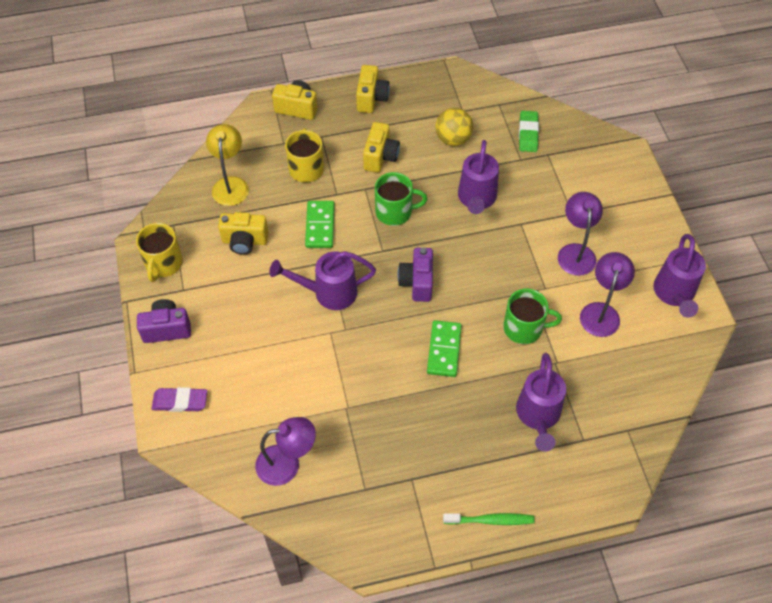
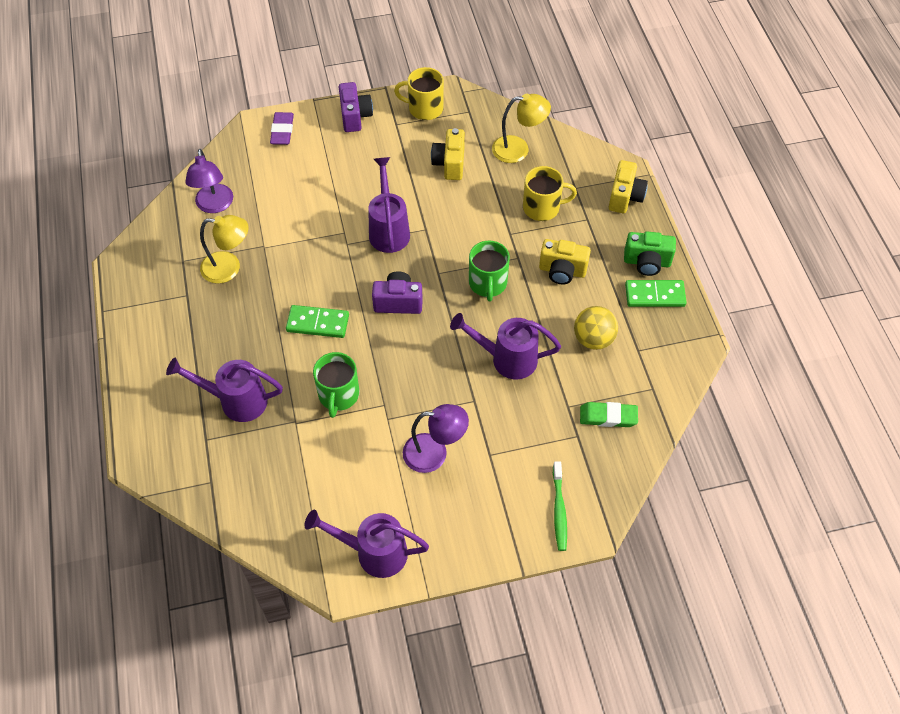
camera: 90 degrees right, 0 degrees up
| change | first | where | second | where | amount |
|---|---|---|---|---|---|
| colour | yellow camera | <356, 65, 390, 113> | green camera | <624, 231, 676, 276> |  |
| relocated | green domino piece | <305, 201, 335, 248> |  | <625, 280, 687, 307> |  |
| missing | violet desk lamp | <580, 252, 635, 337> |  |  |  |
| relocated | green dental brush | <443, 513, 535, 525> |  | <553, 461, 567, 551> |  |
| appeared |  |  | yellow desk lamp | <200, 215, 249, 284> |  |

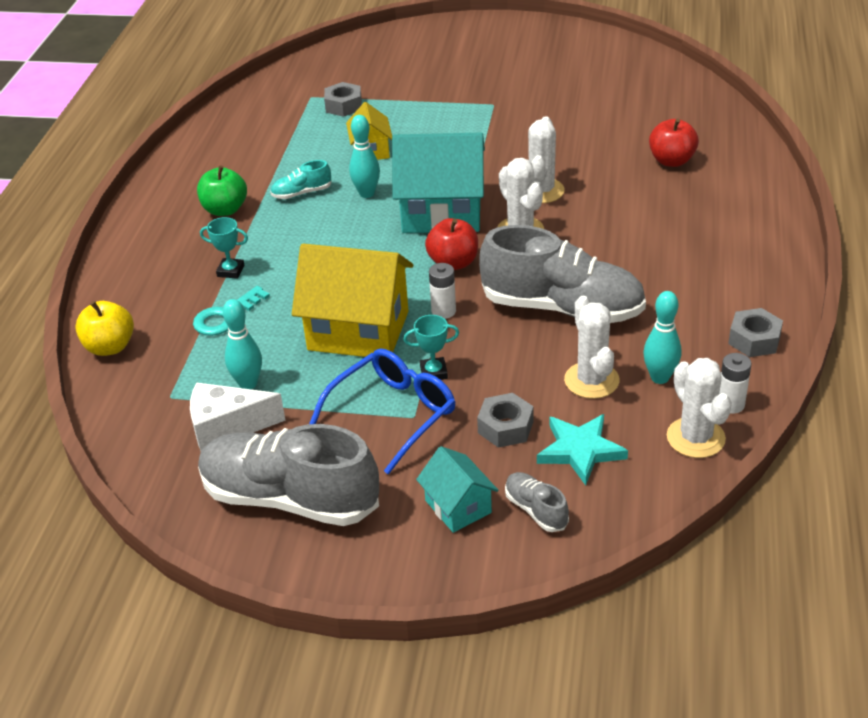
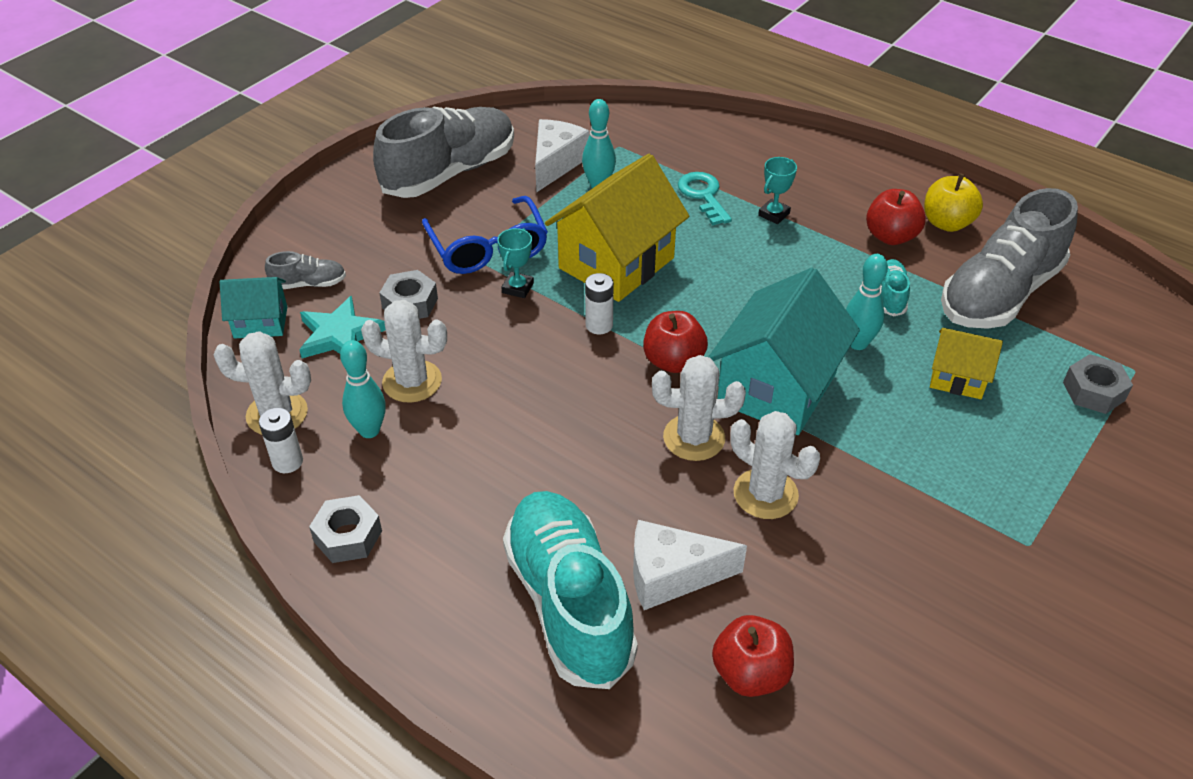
camera: 115 degrees right, 5 degrees up
| change | first | where | second | where | amount |
|---|---|---|---|---|---|
| colour | green apple | <197, 165, 247, 216> | crimson apple | <866, 189, 926, 245> |  |
| relocated | gray shoe | <479, 225, 646, 323> |  | <941, 188, 1078, 329> |  |
| relocated | yellow apple | <75, 301, 134, 356> |  | <924, 173, 983, 232> |  |
| relocated | turquoise cottage | <416, 446, 498, 533> |  | <220, 277, 287, 339> |  |
| appeared |  |  | turquoise shoe | <503, 491, 638, 689> |  |
| appeared |  |  | snow-white cheese | <633, 520, 747, 610> |  |

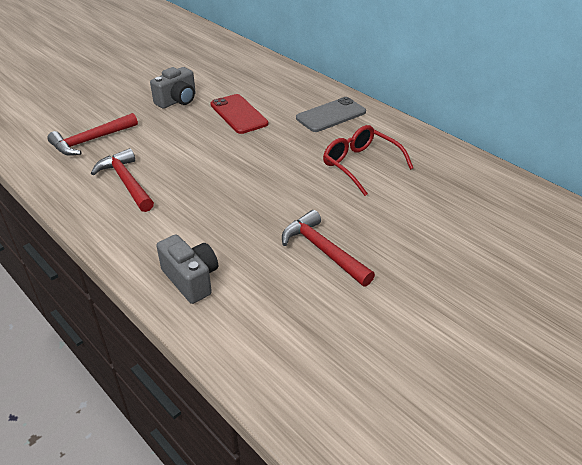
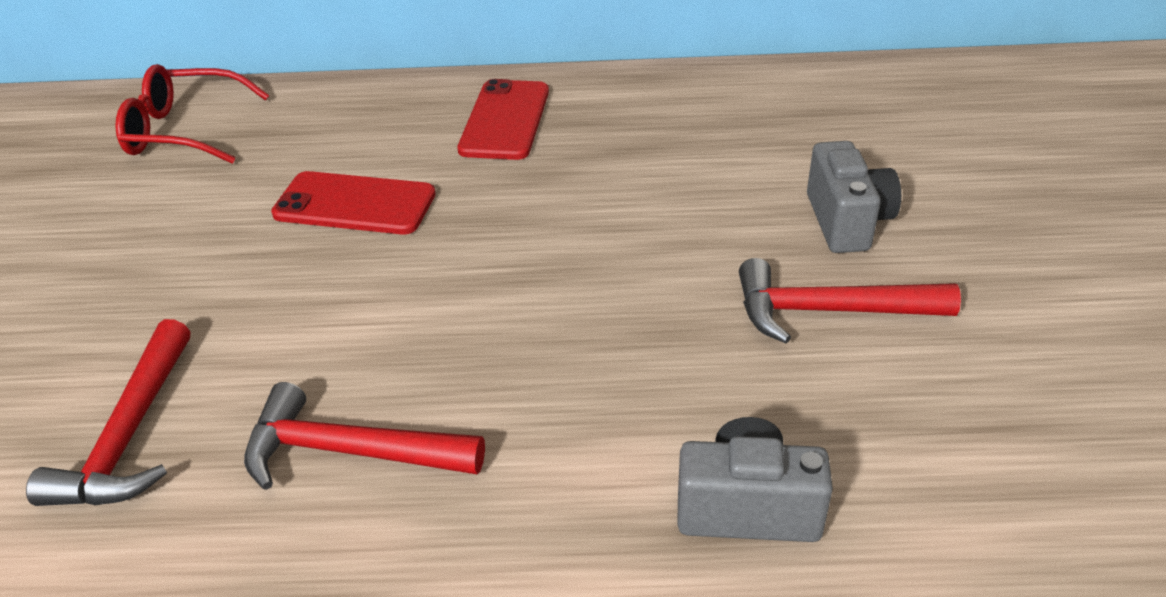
camera: 45 degrees left, 0 degrees up
| change | first | where | second | where | amount |
|---|---|---|---|---|---|
| relocated | gray camera | <150, 67, 196, 109> |  | <807, 141, 901, 253> |  |
| colour | gray phone | <296, 97, 366, 132> | crimson phone | <457, 79, 549, 160> |  |
| relocated | crimson glasses | <323, 125, 413, 196> |  | <115, 64, 270, 163> |  |

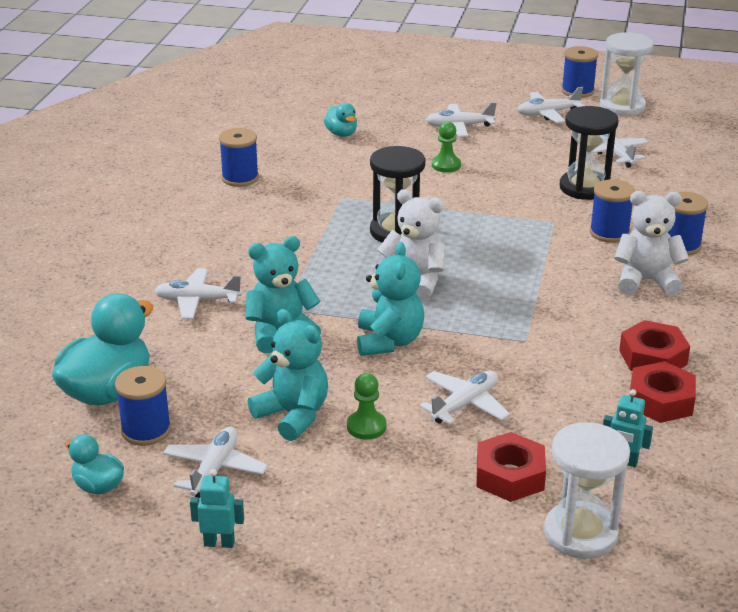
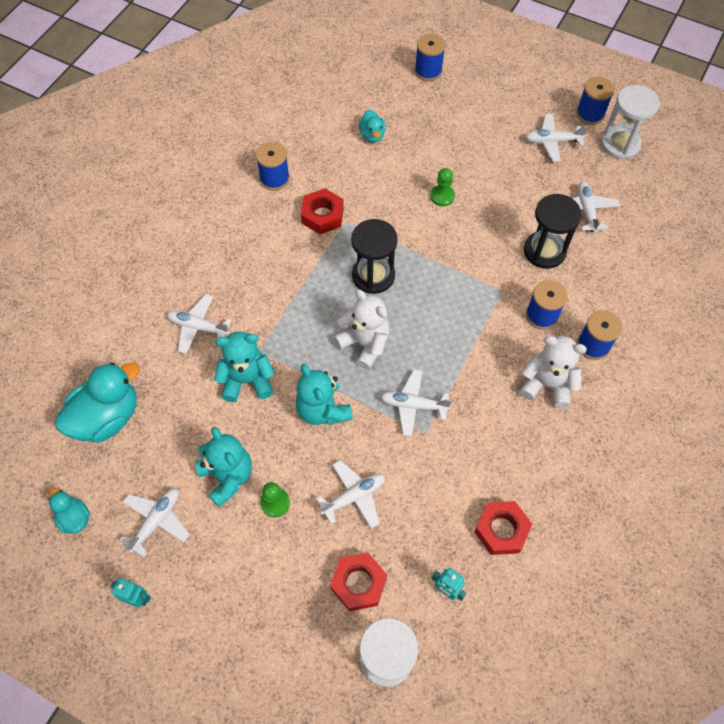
camera: 15 degrees right, 30 degrees up
| change | first | where | second | where | amount |
|---|---|---|---|---|---|
| relocated | snow-white plane | <426, 102, 497, 137> |  | <380, 369, 452, 437> |  |
| spun | turquoise teddy bear | <357, 242, 424, 356> |  | <296, 364, 353, 425> | 135 degrees clockwise |
| relocated | crimson hexagon nut | <619, 320, 690, 371> |  | <301, 188, 344, 234> |  |
| relocated | cobalt spool | <115, 366, 171, 446> |  | <415, 34, 445, 81> |  |

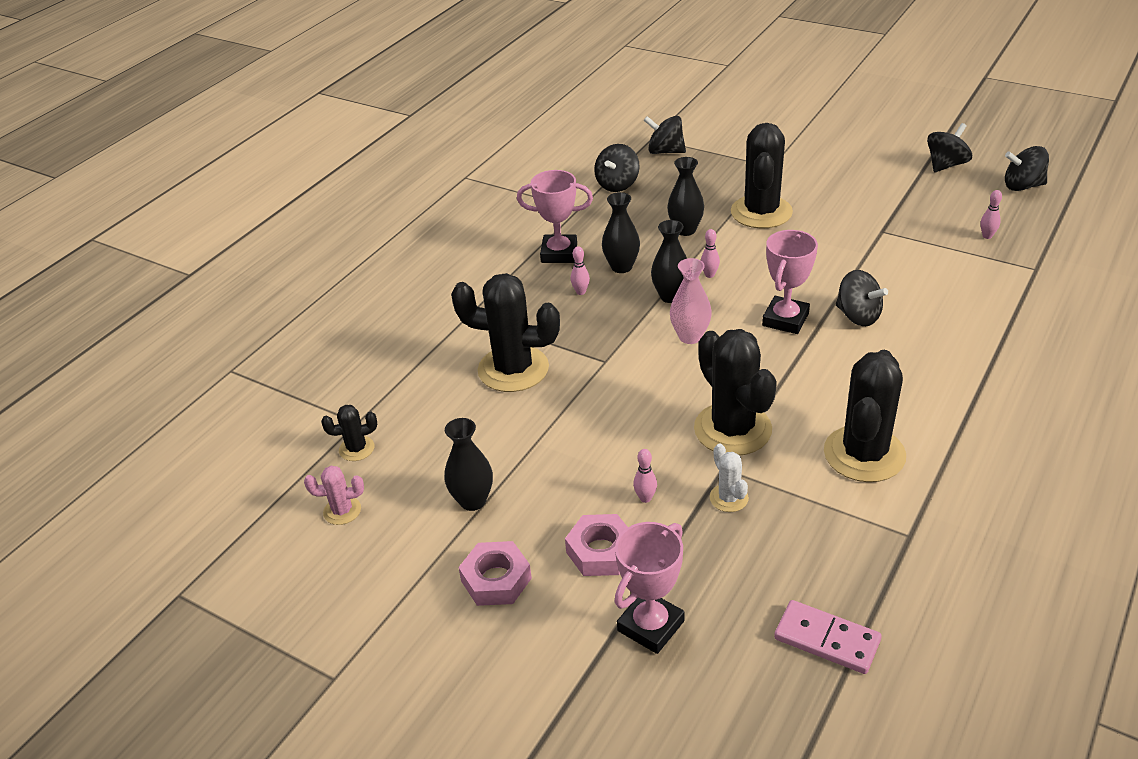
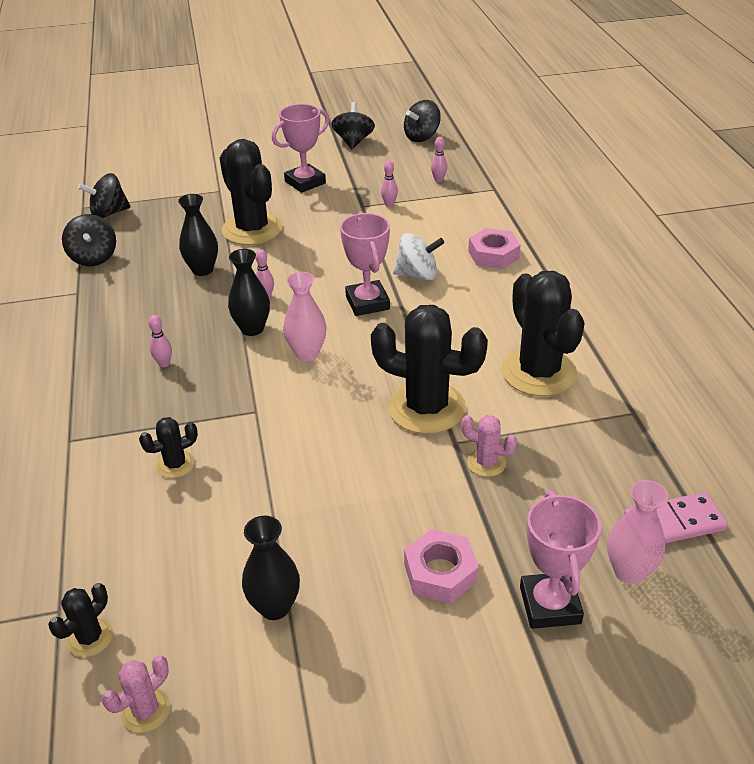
camera: 45 degrees left, 0 degrees up
| change | first | where | second | where | amount |
|---|---|---|---|---|---|
| relocated | rosy award cup | <517, 170, 593, 263> |  | <272, 104, 329, 193> |  |
| missing | jet-black vase | <602, 192, 640, 273> |  |  |  |
| colour | jet-black whirligig | <836, 270, 888, 326> | snow-white whirligig | <393, 233, 444, 280> |  |
| size | jet-black prickly plant | <451, 273, 560, 392> |  | <139, 417, 198, 478> | x0.47 |
| colour | snow-white prickly plant | <710, 444, 749, 512> | rosy prickly plant | <461, 415, 517, 477> |  |
| relocated | rosy tenpin | <633, 449, 657, 503> |  | <381, 160, 398, 207> |  |
| relocated | rosy hexagon nut | <458, 541, 532, 606> |  | <468, 228, 521, 269> |  |
| appeared |  |  | rosy vase | <607, 480, 668, 584> |  |

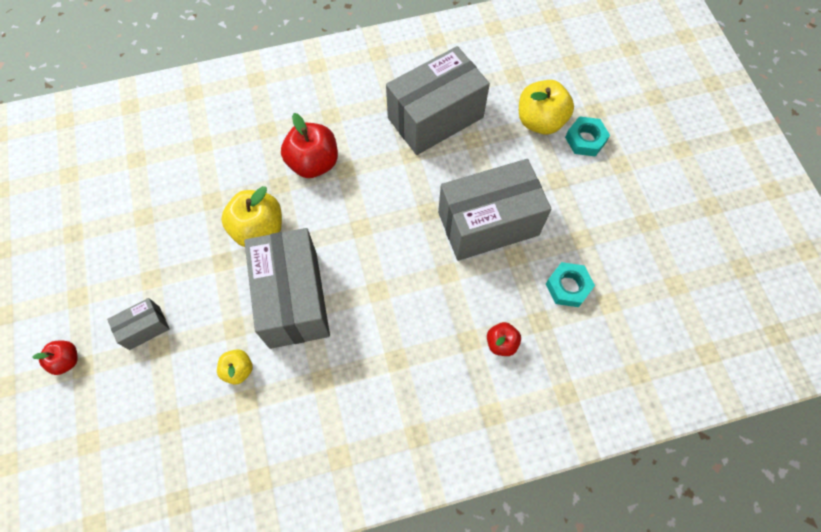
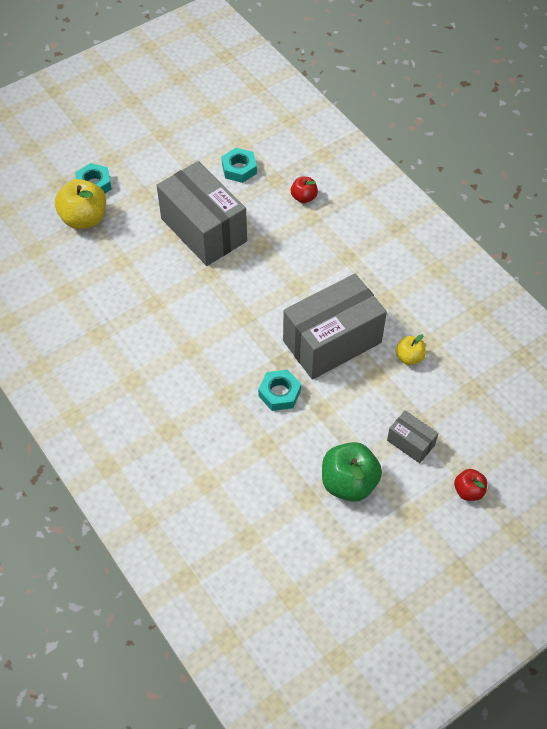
camera: 110 degrees left, 10 degrees down
| change | first | where | second | where | amount |
|---|---|---|---|---|---|
| missing | gray box | <386, 46, 490, 155> |  |  |  |
| missing | crimson apple | <281, 113, 338, 178> |  |  |  |
| exchanged | yellow apple | <221, 186, 282, 247> | turquoise hexagon nut | <258, 369, 301, 411> |  |
| appeared |  |  | green apple | <322, 442, 382, 502> |  |

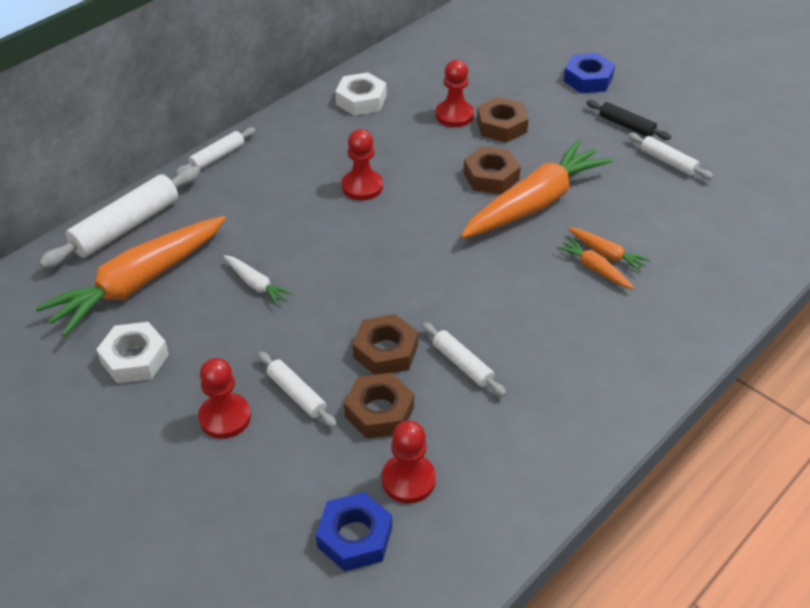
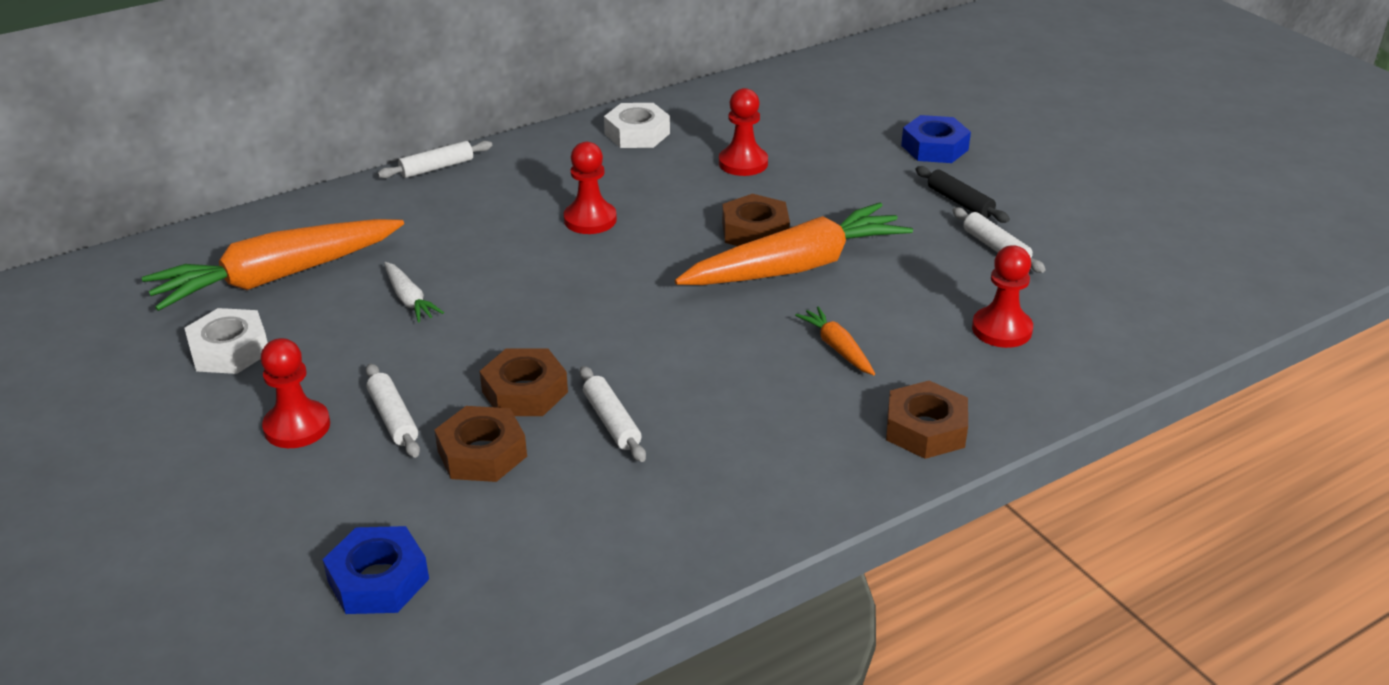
camera: 15 degrees right, 10 degrees down
| change | first | where | second | where | amount |
|---|---|---|---|---|---|
| relocated | dark brown hexagon nut | <477, 97, 529, 143> |  | <886, 381, 968, 459> |  |
| missing | snow-white dough roller | <39, 166, 200, 269> |  |  |  |
| missing | orange toy carrot | <568, 228, 650, 272> |  |  |  |
| relocated | crimson chess pawn | <382, 421, 436, 503> |  | <972, 245, 1033, 348> |  |

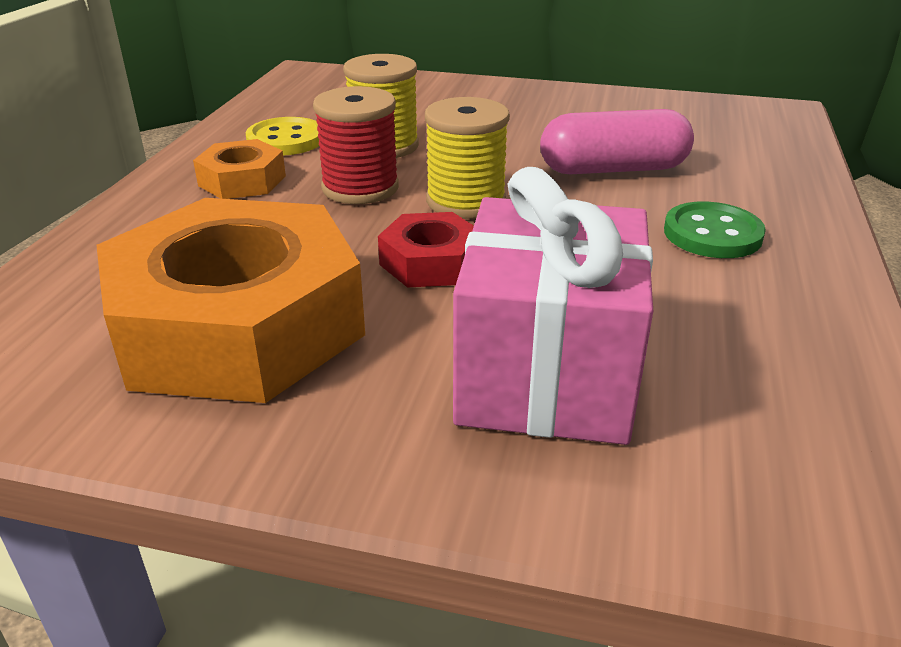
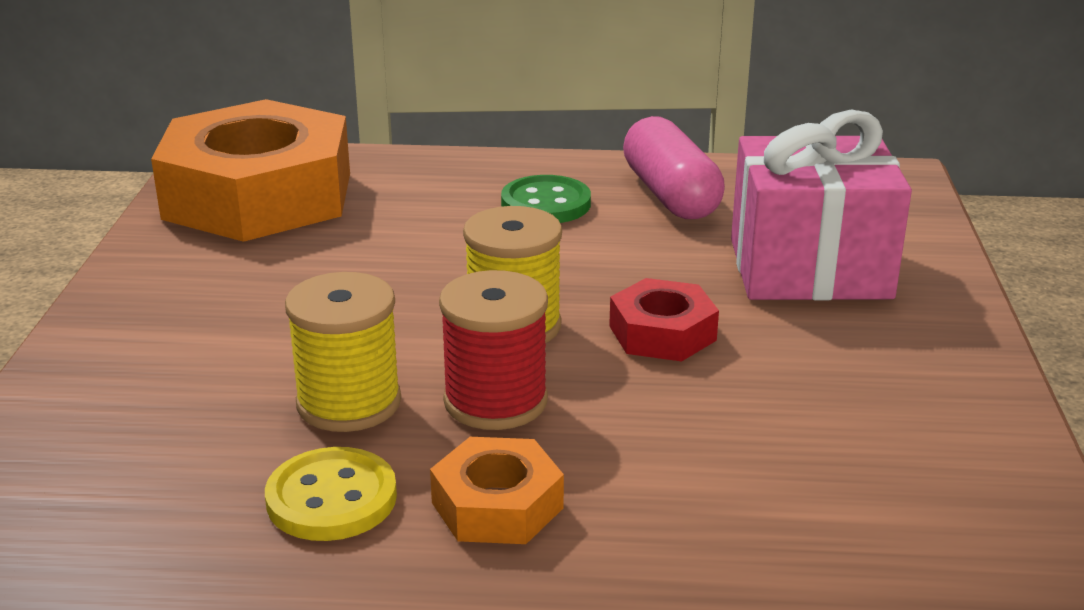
camera: 100 degrees left, 5 degrees down
| change | first | where | second | where | amount |
|---|---|---|---|---|---|
| relocated | rosy capsule | <540, 109, 694, 174> |  | <623, 116, 725, 219> |  |
| relocated | orange hexagon nut | <96, 198, 365, 403> |  | <151, 99, 350, 242> |  |

